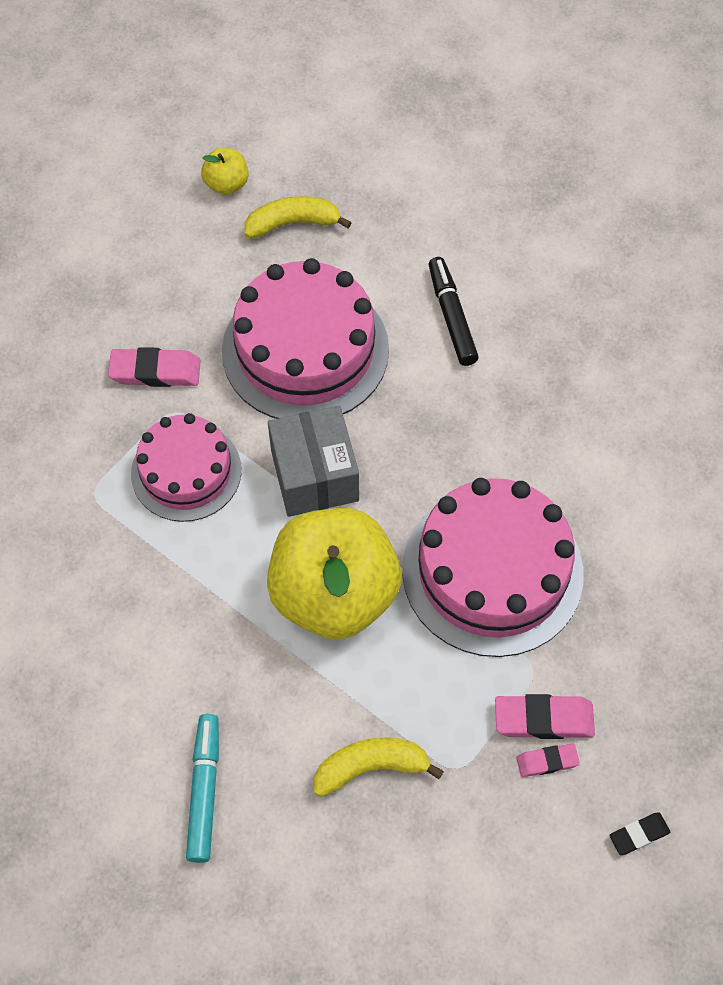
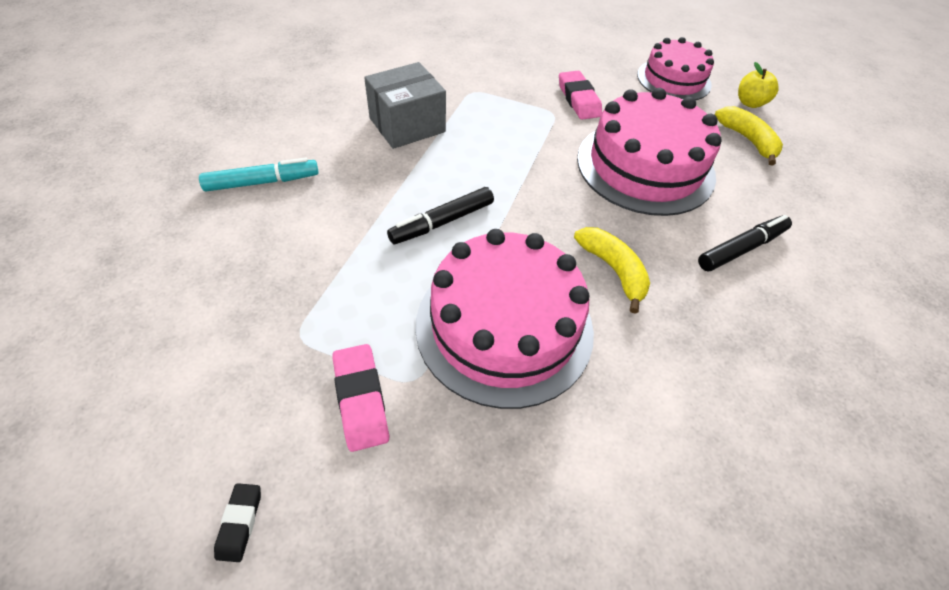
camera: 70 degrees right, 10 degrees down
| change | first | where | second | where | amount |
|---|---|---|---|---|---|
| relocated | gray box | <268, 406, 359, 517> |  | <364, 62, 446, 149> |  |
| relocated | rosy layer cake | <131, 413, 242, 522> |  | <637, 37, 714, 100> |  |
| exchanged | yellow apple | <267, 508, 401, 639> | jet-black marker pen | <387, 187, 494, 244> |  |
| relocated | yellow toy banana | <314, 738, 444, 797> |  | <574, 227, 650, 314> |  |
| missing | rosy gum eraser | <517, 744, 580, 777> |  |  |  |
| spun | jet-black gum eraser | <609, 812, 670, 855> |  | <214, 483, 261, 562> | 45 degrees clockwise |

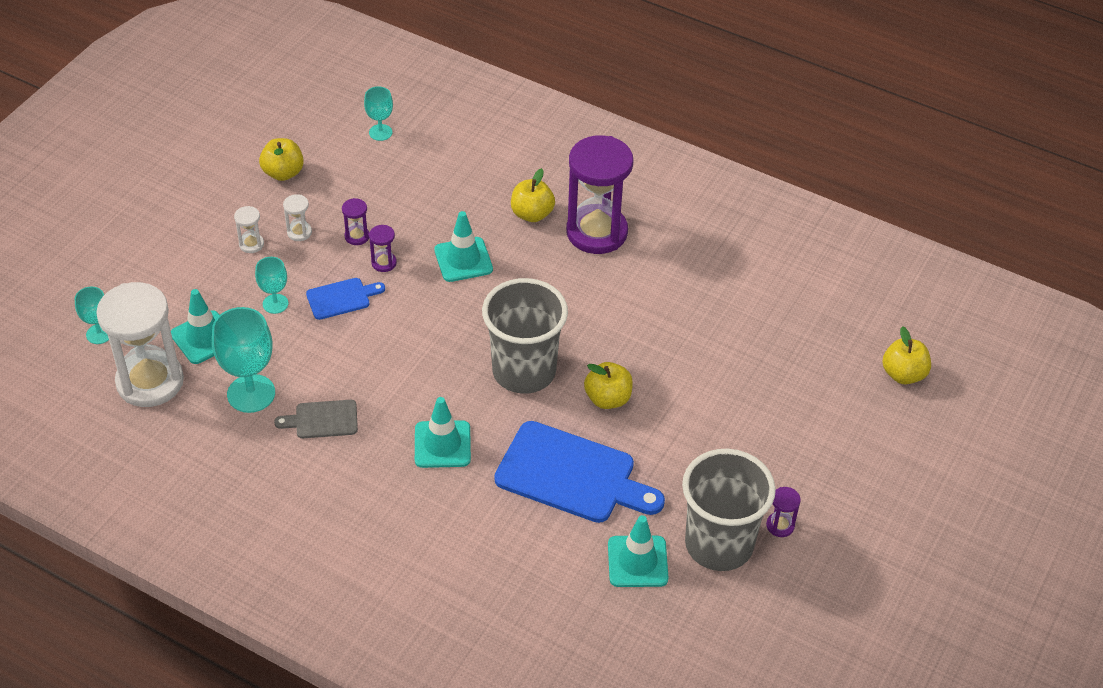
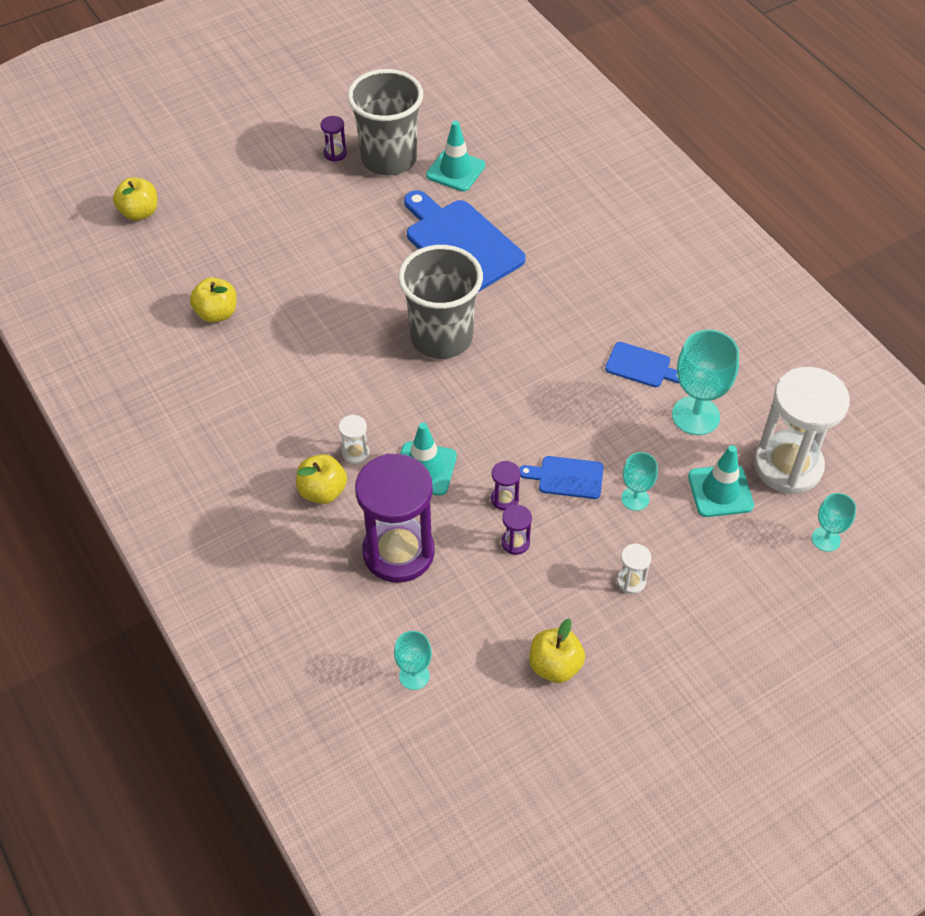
camera: 150 degrees left, 5 degrees up
| change | first | where | second | where | amount |
|---|---|---|---|---|---|
| relocated | violet sandglass | <566, 135, 633, 254> |  | <355, 453, 435, 583> |  |
| relocated | snow-white sandglass | <283, 194, 312, 241> |  | <339, 415, 369, 464> |  |
| relocated | yellow apple | <584, 362, 633, 409> |  | <190, 277, 237, 323> |  |
| missing | turquoise road cone | <415, 397, 471, 468> |  |  |  |
| colour | gray chopping board | <274, 400, 358, 438> | cobalt chopping board | <605, 342, 680, 387> |  |

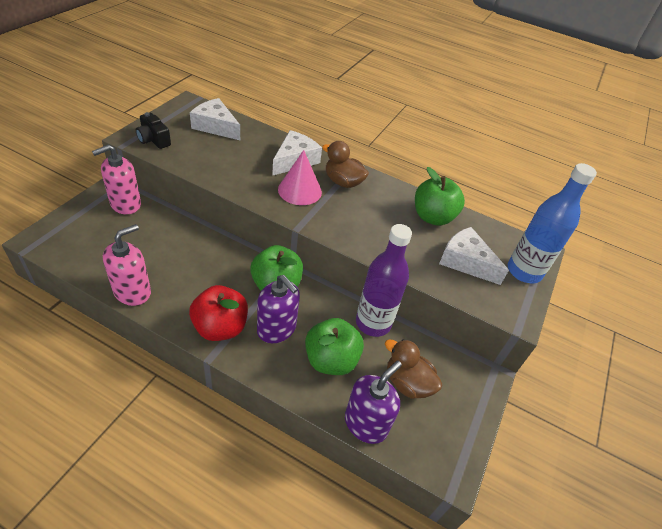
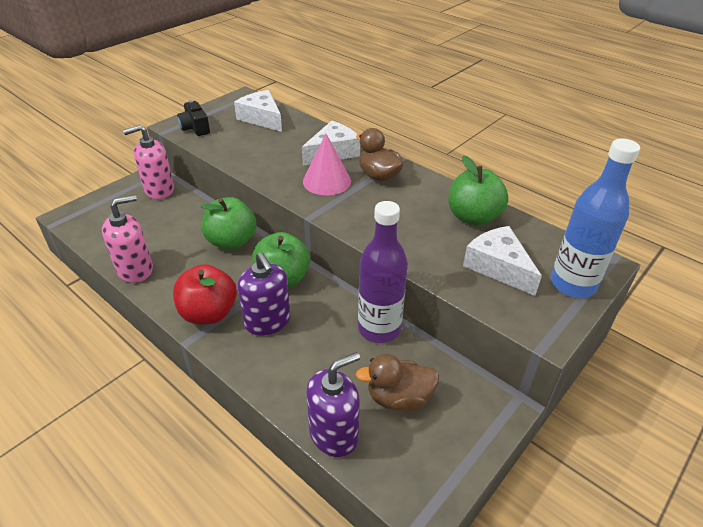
camera: 20 degrees right, 5 degrees down
| change | first | where | second | where | amount |
|---|---|---|---|---|---|
| relocated | green apple | <305, 318, 364, 375> |  | <200, 197, 257, 250> |  |
| spun | dark brown rubber duck | <385, 339, 442, 399> |  | <356, 354, 439, 411> | 60 degrees counterclockwise |

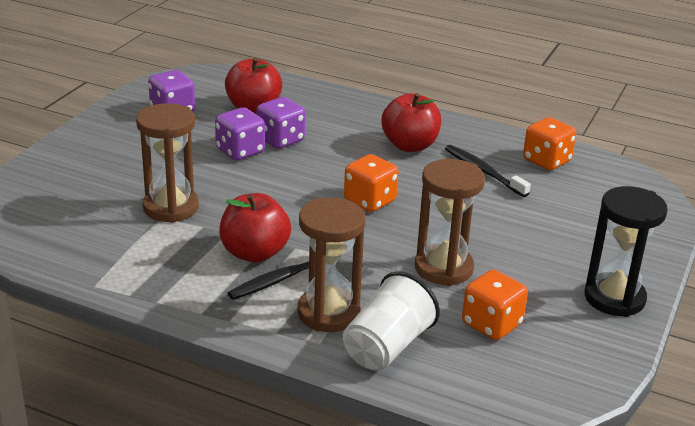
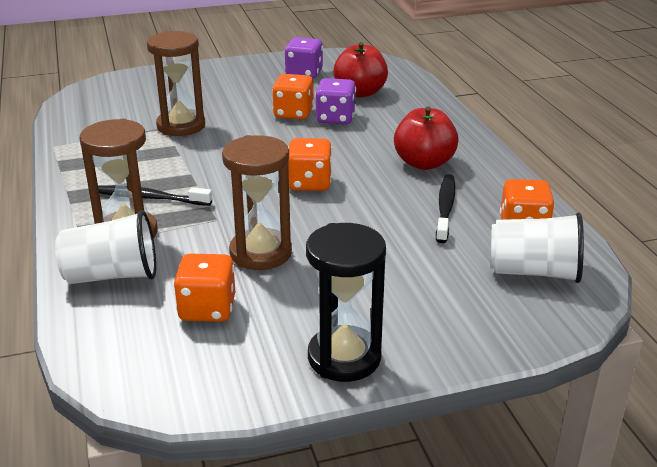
camera: 50 degrees right, 0 degrees up
| change | first | where | second | where | amount |
|---|---|---|---|---|---|
| colour | violet game die | <215, 107, 265, 160> | orange game die | <272, 74, 314, 120> |  |
| missing | crimson apple | <220, 193, 291, 263> |  |  |  |
| appeared |  |  | snow-white cup | <491, 212, 584, 283> |  |

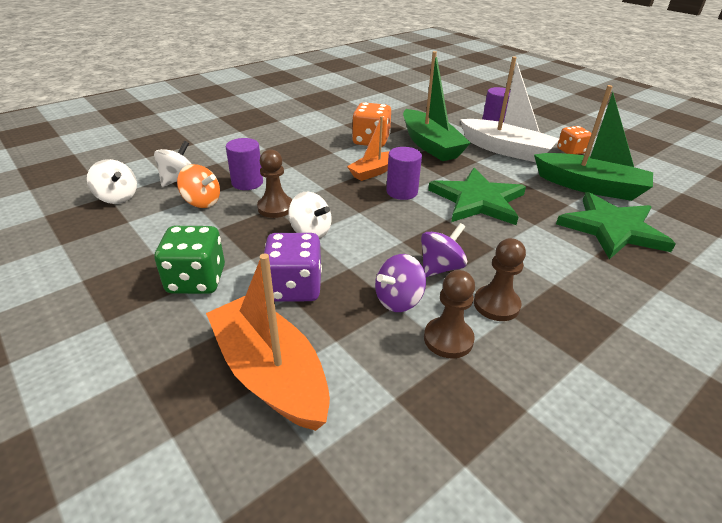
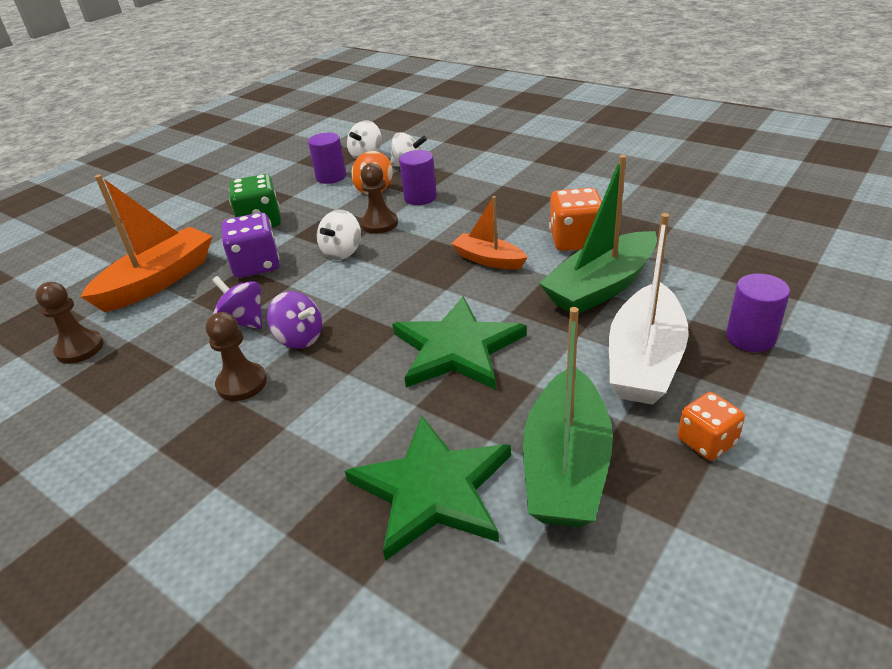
camera: 80 degrees right, 0 degrees up
| change | first | where | second | where | amount |
|---|---|---|---|---|---|
| relocated | violet solid cylinder | <386, 147, 422, 200> |  | <308, 133, 346, 184> |  |
| relocated | dark brown chess pawn | <424, 270, 475, 359> |  | <35, 282, 104, 364> |  |

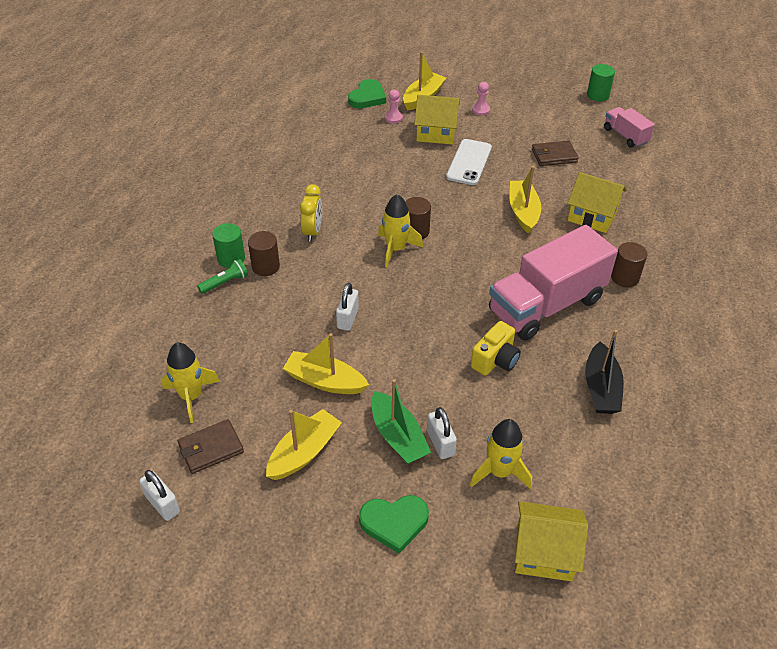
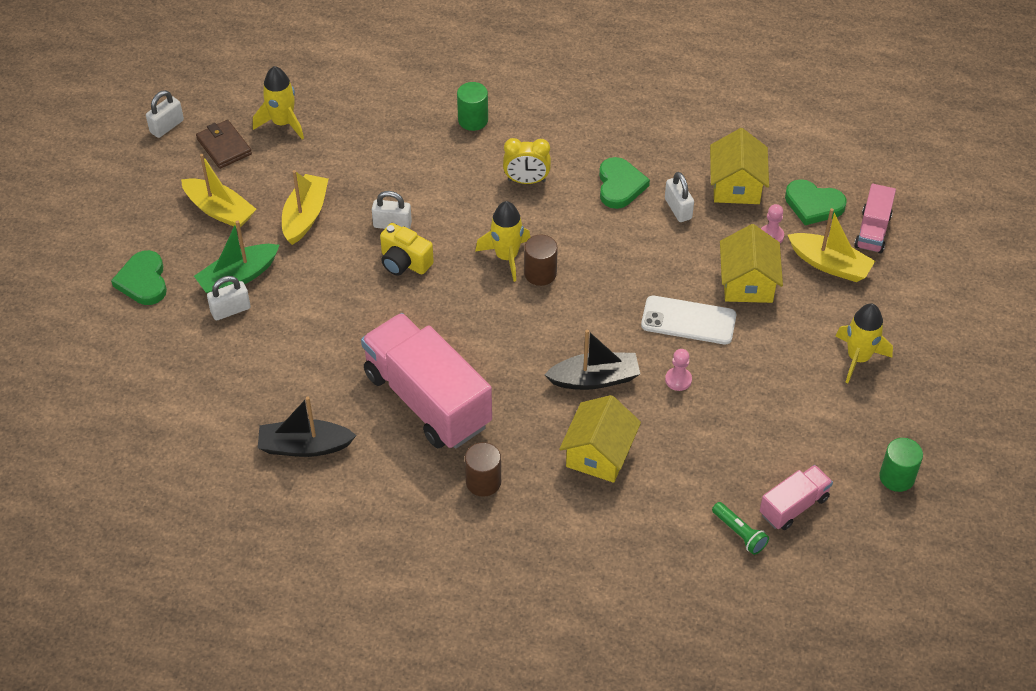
camera: 85 degrees right, 5 degrees up
| change | first | where | second | where | amount |
|---|---|---|---|---|---|
| relocated | rosy chess pawn | <472, 82, 490, 116> |  | <665, 349, 692, 391> |  |
| missing | dark brown billfold | <532, 141, 579, 166> |  |  |  |
| colour | yellow boat | <509, 166, 541, 234> | jet-black boat | <544, 329, 640, 390> |  |
| missing | dark brown solid cylinder | <248, 231, 280, 276> |  |  |  |
| relocated | green pocket torch | <197, 259, 248, 294> |  | <712, 502, 769, 555> |  |
| relocated | yellow camera | <471, 321, 521, 375> |  | <380, 223, 434, 276> |  |
| relocated | yellow toy rocket | <470, 419, 532, 489> |  | <835, 303, 893, 383> |  |
| relocated | yellow cottage | <515, 501, 588, 581> |  | <710, 128, 769, 204> |  |
| appeared |  |  | green love heart | <599, 157, 650, 209> |  |
| appeared |  |  | snow-white padlock | <665, 172, 694, 222> |  |
| appeared |  |  | rosy toy truck | <854, 184, 896, 254> |  |

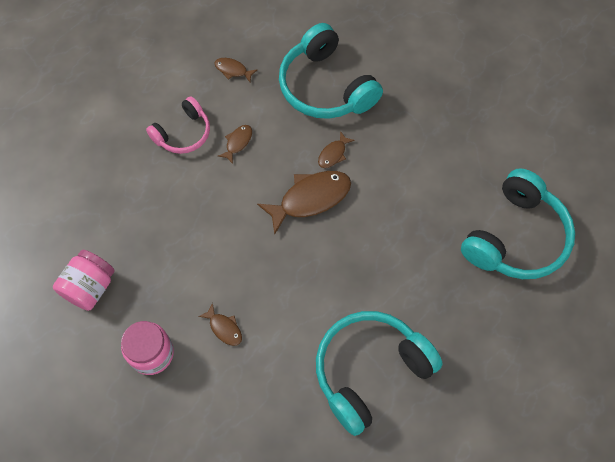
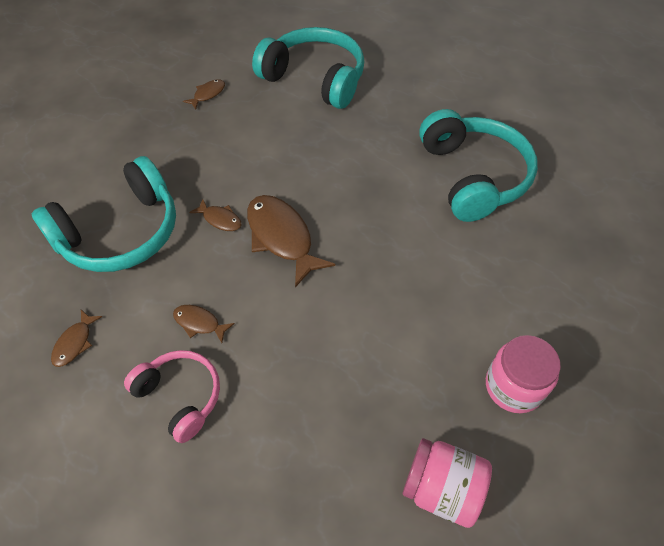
camera: 95 degrees left, 10 degrees down
| change | first | where | second | where | amount |
|---|---|---|---|---|---|
| relocated | dark brown fish | <198, 303, 242, 346> |  | <183, 79, 225, 110> |  |
| spun | turquoise headphones | <316, 311, 443, 436> |  | <419, 109, 538, 222> | 150 degrees counterclockwise |

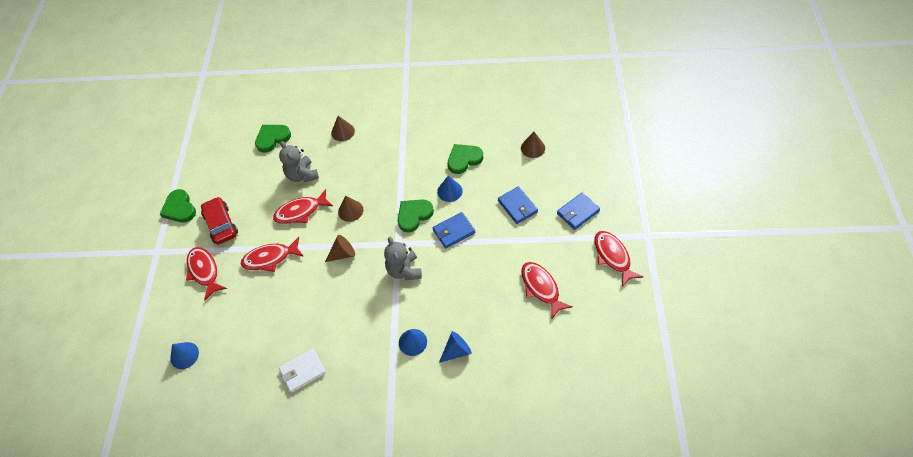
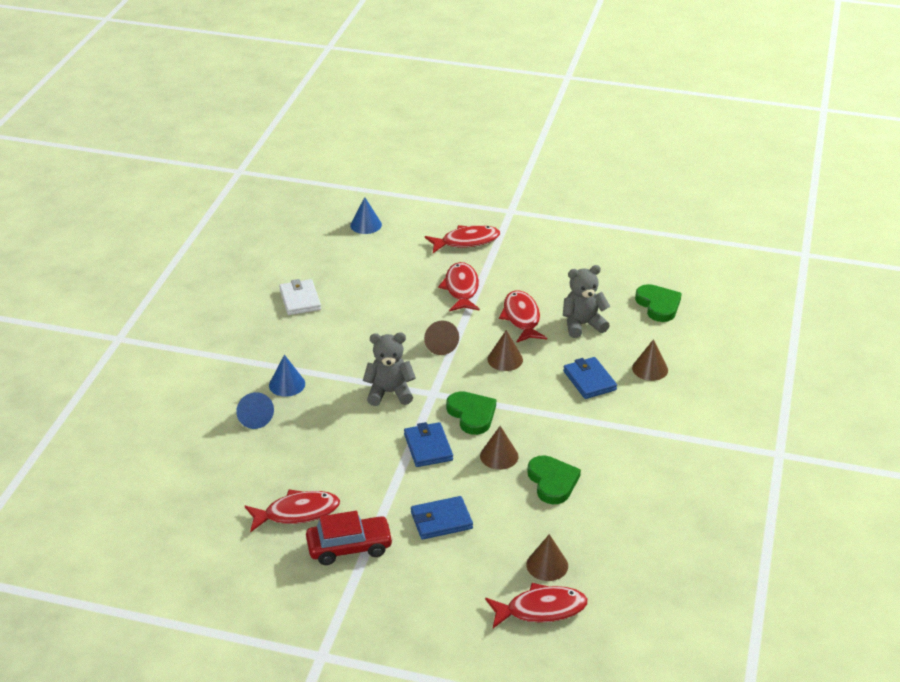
camera: 100 degrees right, 20 degrees down
| change | first | where | second | where | amount |
|---|---|---|---|---|---|
| colour | cobalt cone | <437, 176, 463, 202> | dark brown cone | <480, 426, 519, 470> |  |
| missing | green love heart | <160, 189, 196, 222> |  |  |  |
| relocated | cobalt billfold | <557, 193, 600, 230> |  | <563, 357, 617, 399> |  |
| relocated | crimson toy car | <201, 197, 238, 244> |  | <306, 511, 393, 565> |  |
| relocated | crimson fish | <594, 231, 643, 287> |  | <485, 583, 588, 628> |  |

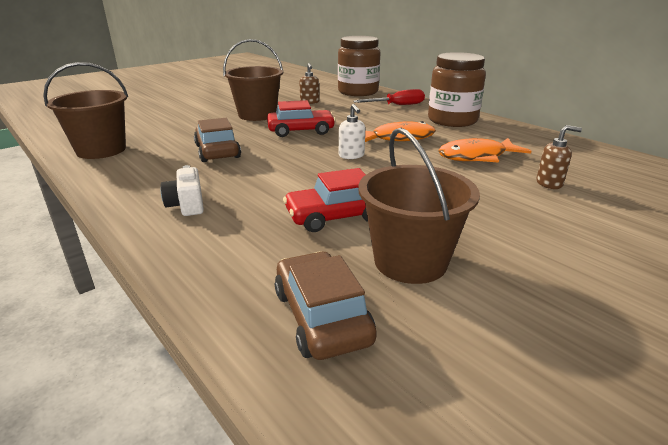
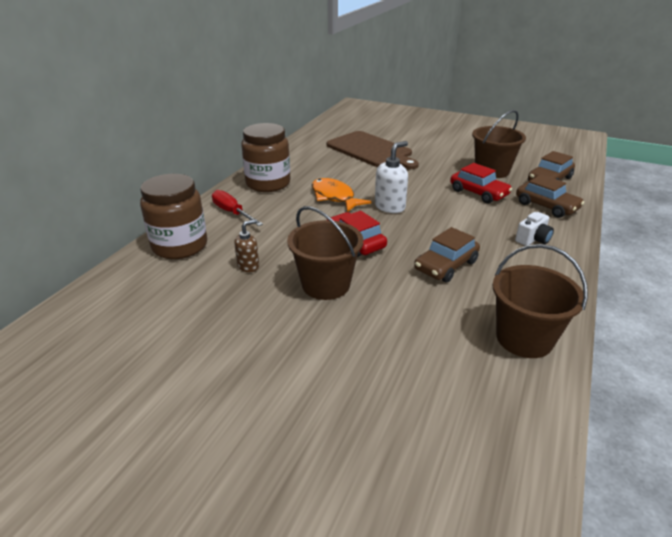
camera: 115 degrees left, 5 degrees up
| change | first | where | second | where | amount |
|---|---|---|---|---|---|
| size | snow-white soap dispenser | <339, 104, 365, 159> |  | <375, 141, 408, 213> | x1.56 |
| exchanged | dark brown soap dispenser | <536, 125, 582, 189> | dark brown chopping board | <326, 131, 419, 169> |  |
| missing | orange fish | <438, 138, 531, 163> |  |  |  |
| appeared |  |  | dark brown toy car | <516, 174, 584, 218> |  |

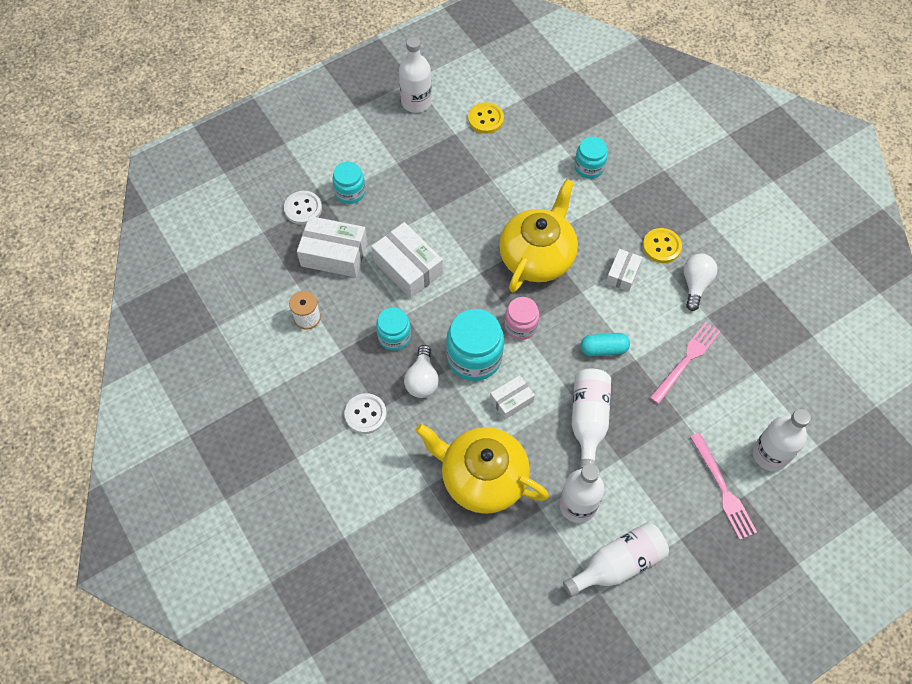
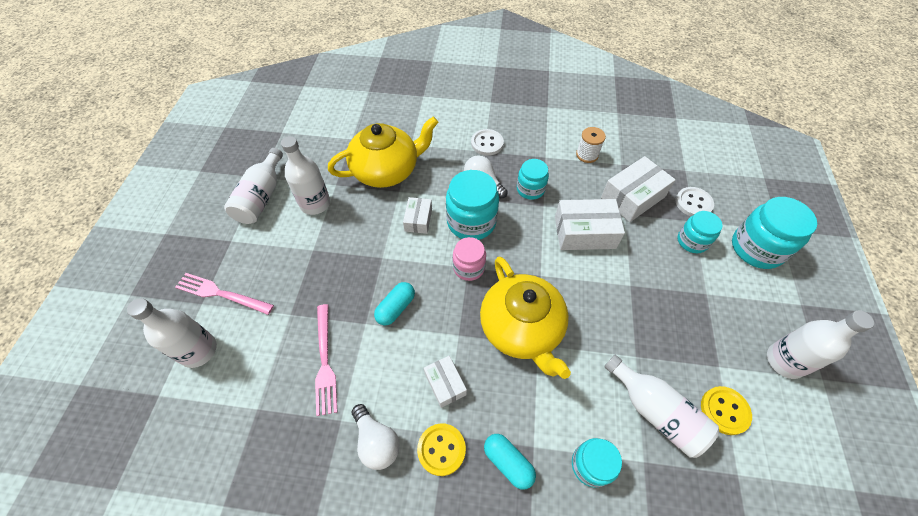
camera: 130 degrees right, 5 degrees down
| change | first | where | second | where | amount |
|---|---|---|---|---|---|
| relocated | snow-white drink bottle | <572, 369, 611, 469> |  | <604, 355, 719, 458> |  |
| appeared |  |  | turquoise preserve jar | <732, 197, 817, 269> |  |
| appeared |  |  | turquoise capsule | <484, 434, 536, 490> |  |

